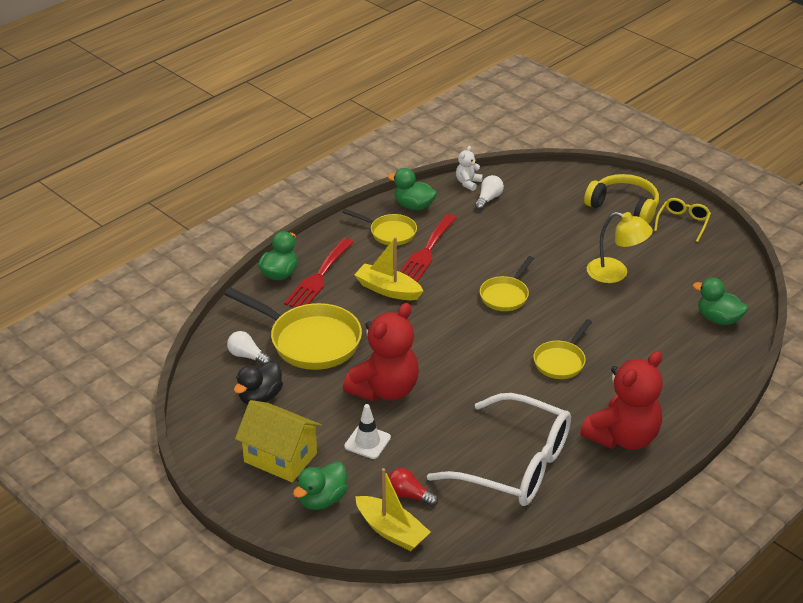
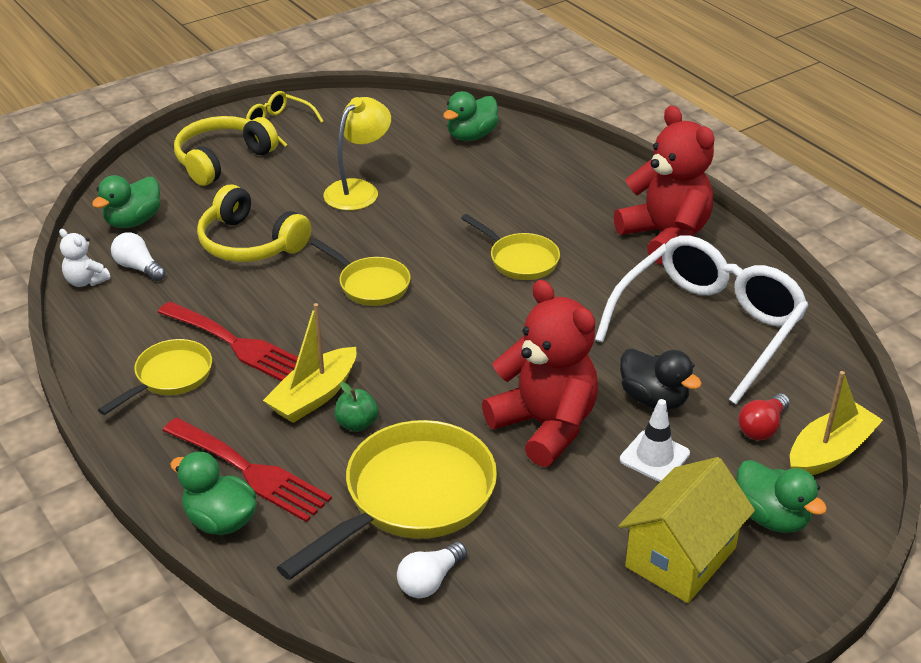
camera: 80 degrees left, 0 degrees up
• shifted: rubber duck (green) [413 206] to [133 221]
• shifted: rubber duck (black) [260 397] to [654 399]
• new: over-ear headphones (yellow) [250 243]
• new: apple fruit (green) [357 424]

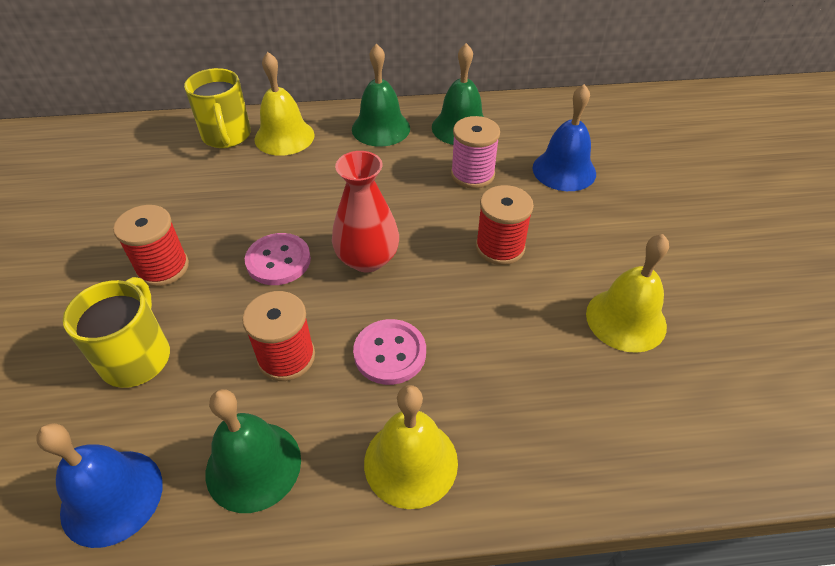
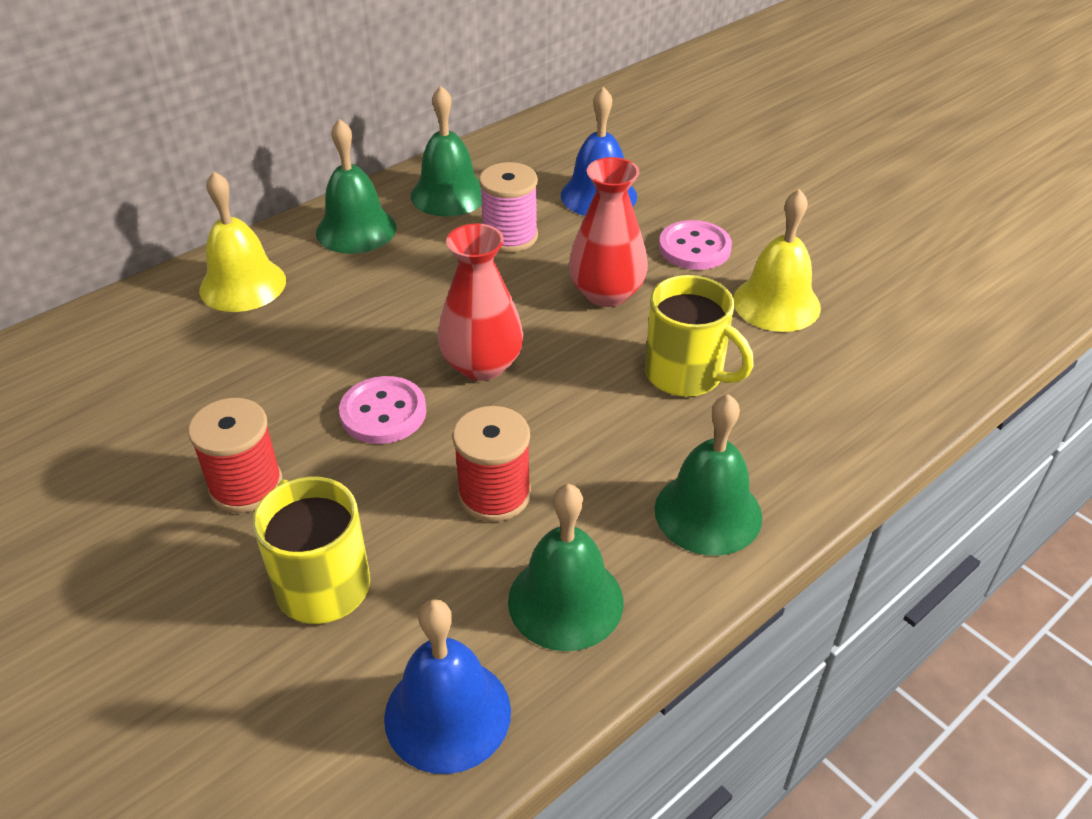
camera: 35 degrees left, 5 degrees down
• shifted: mug (yellow) [226 136] to [686 374]
• swapped: reel of thread (red) [500 247] to flower vase (red) [606 293]
• shifted: shirt button (rose-pink) [390 353] to [694 248]
• repainted: school bell (yellow) [411 462] to school bell (green) [708 512]

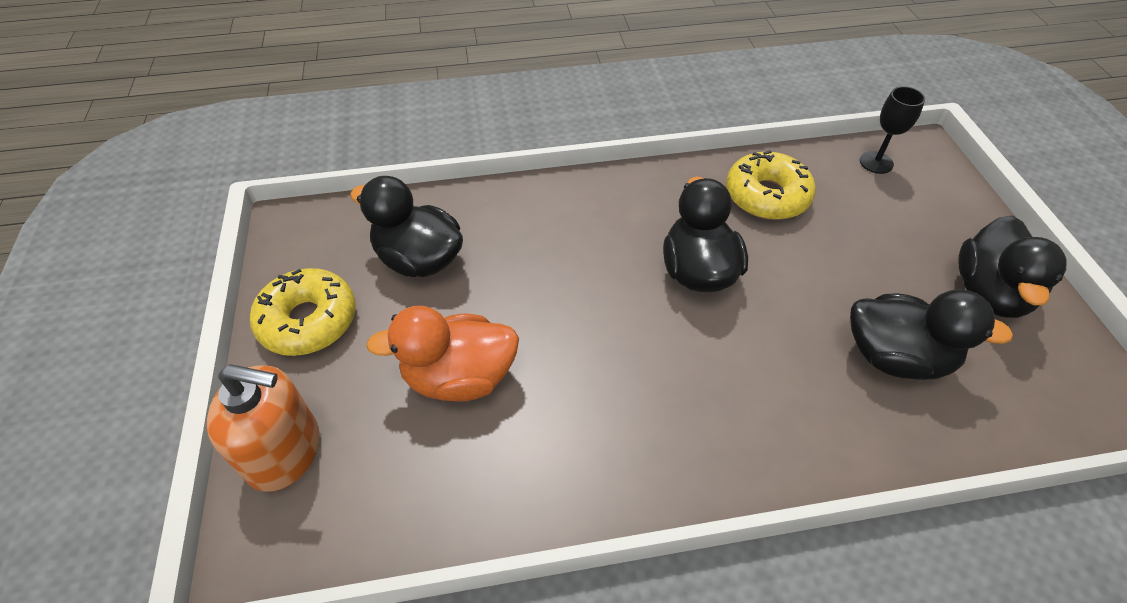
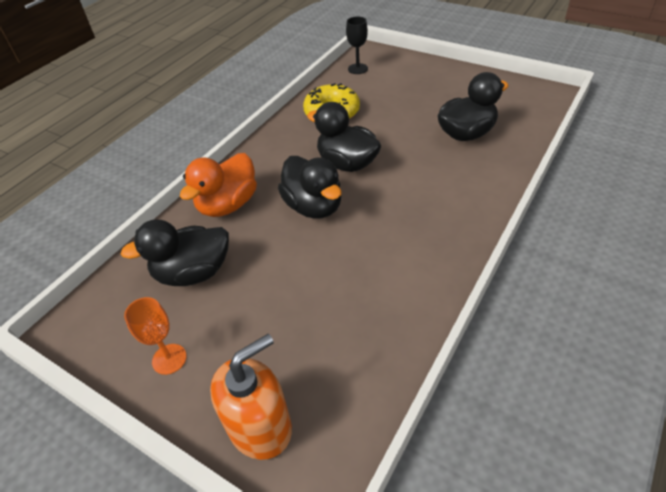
camera: 45 degrees left, 5 degrees down
• shifted: rubber duck (black) [989 293] to [313 206]
• swapped: doughnut (yellow) [308 321] to goblet (orange-coloured) [169 359]
• shifted: rubber duck (orange-coloured) [459 377] to [228 205]

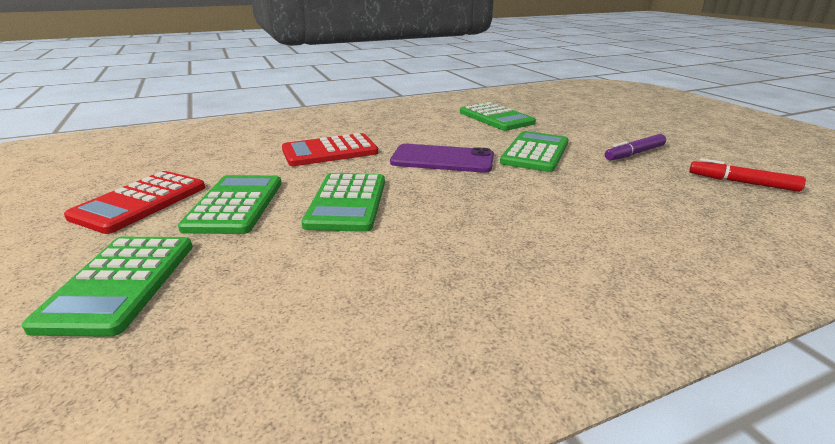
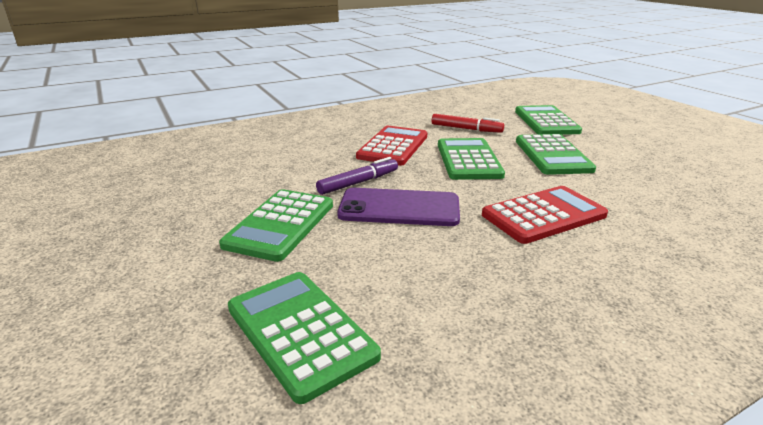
camera: 175 degrees right, 0 degrees up
• shifted: felt pen (royal purple) [635 153] to [358 183]
• shifted: felt pen (red) [742 183] to [466 129]
• shifted: adding machine (red) [140 202] to [393 146]

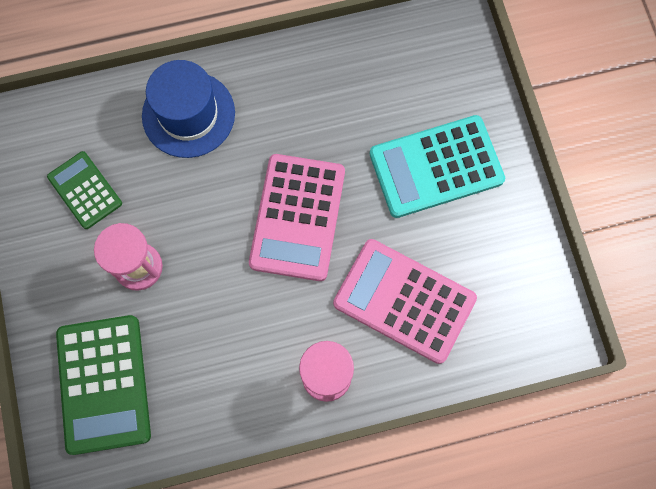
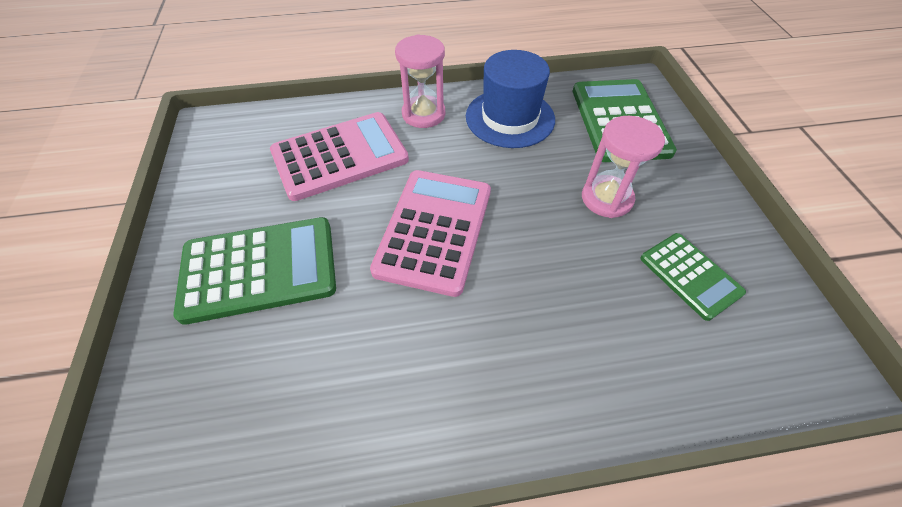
camera: 175 degrees left, 20 degrees down
• shifted: tall hat (cobalt) [188 114] to [510 118]
• repainted: adding machine (aqua) [436 167] to adding machine (green) [259 269]
• rotated: adding machine (rose-pink) [404 301] = [340 156] 60 degrees counterclockwise

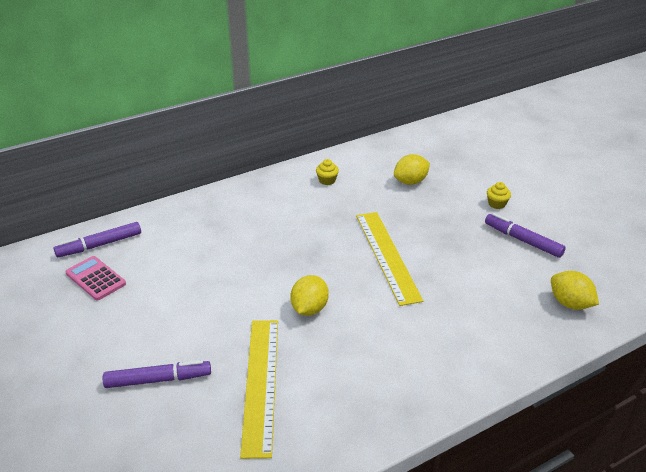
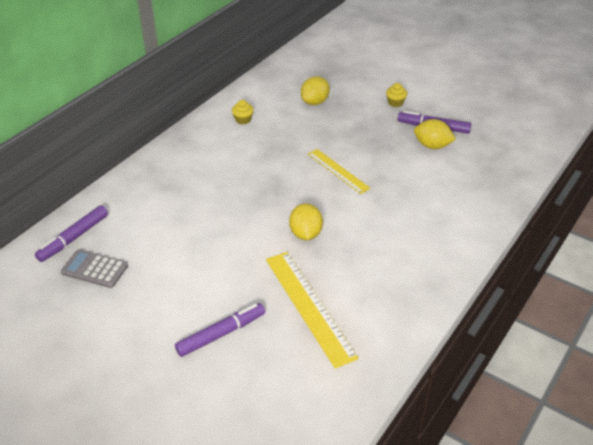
camera: 25 degrees left, 5 degrees up
• scaled: ruler (yellow) [386 256] = [338 171] x0.62
• repainted: adding machine (rose-pink) [95 278] to adding machine (gray) [94 269]
• shifted: lemon (yellow) [570 303] to [432 146]

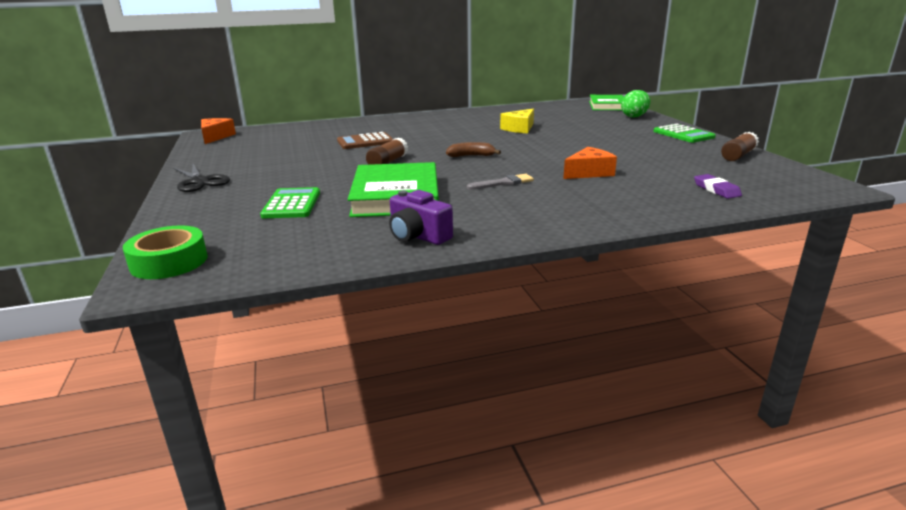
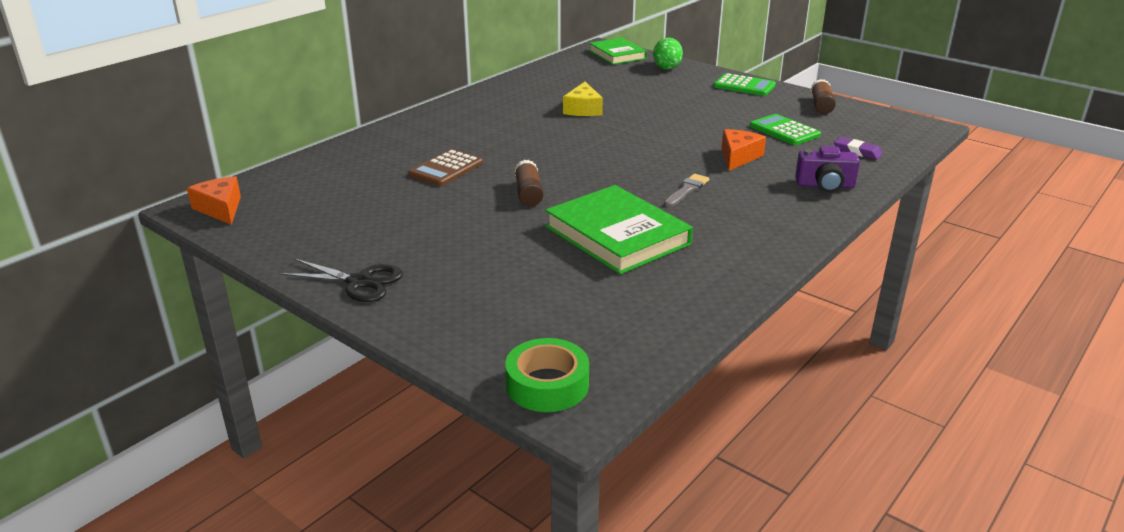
camera: 35 degrees left, 5 degrees up
• gone: banana (dark brown) [471 156]
• shifted: adding machine (green) [292 204] to [784 131]
• shifted: photo camera (royal purple) [418 236] to [825 185]

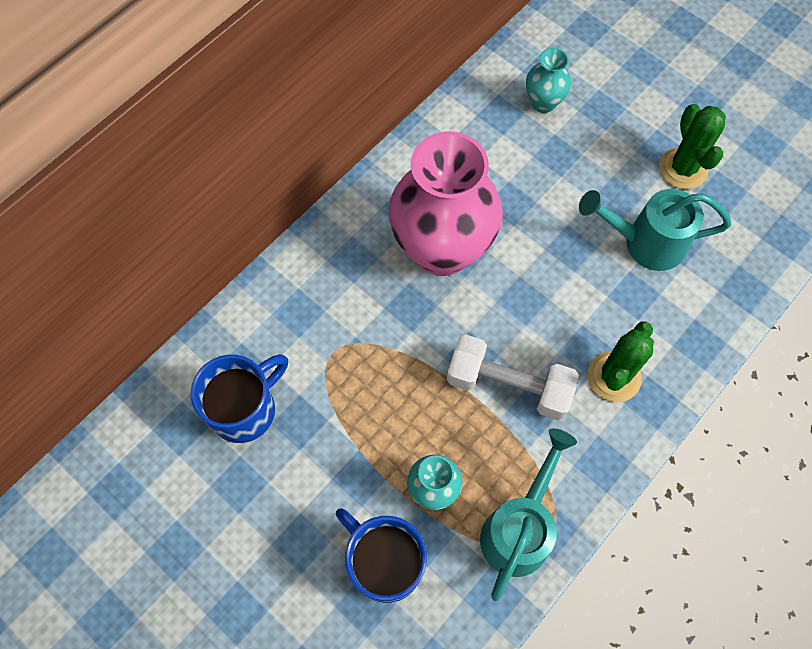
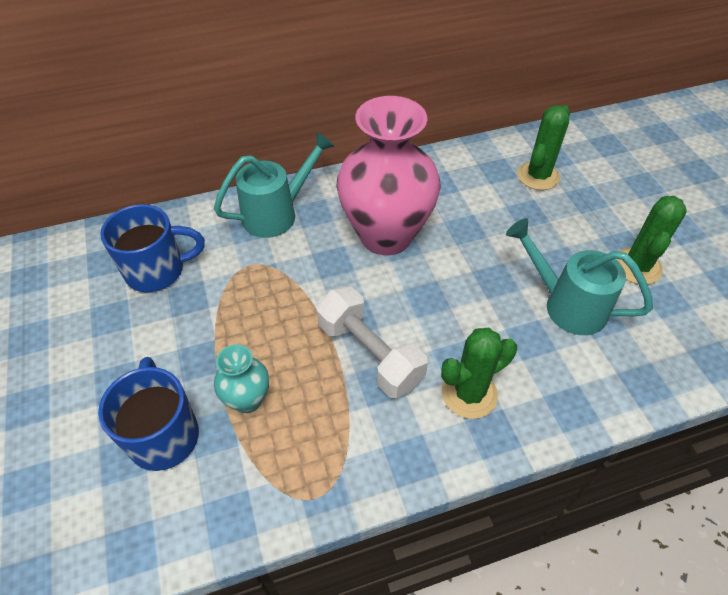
camera: 30 degrees right, 15 degrees down
• swapped: flower vase (aqua) [543 103] to cactus (green) [538 176]
• shifted: watering pot (aqua) [519 529] to [276 214]

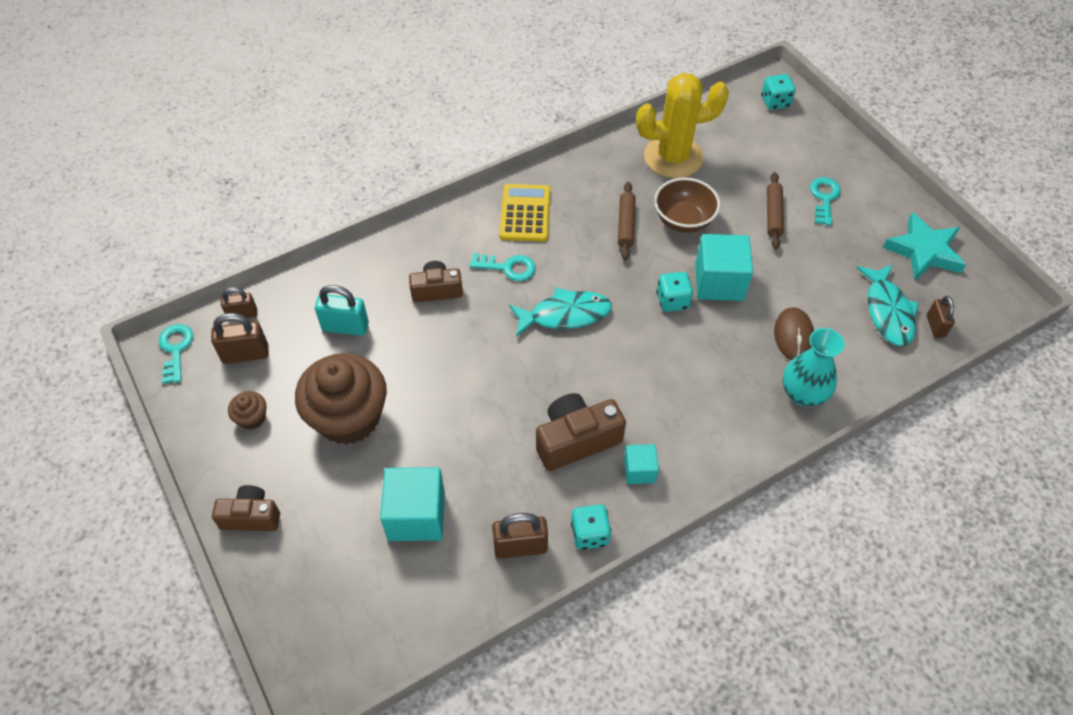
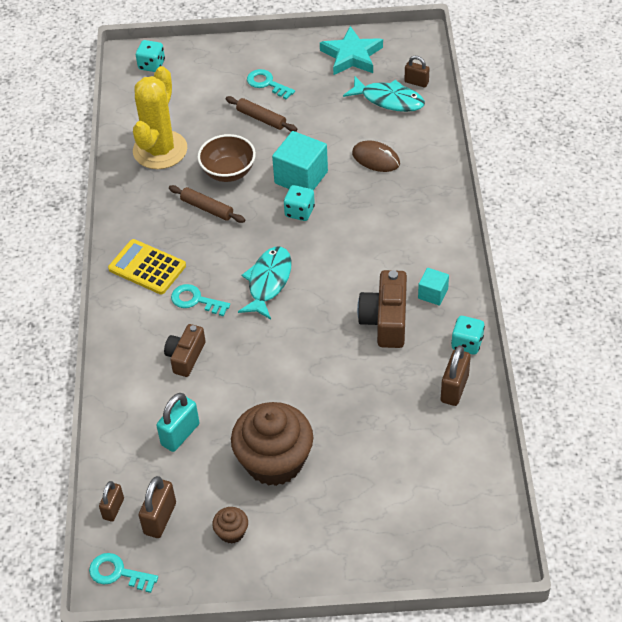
camera: 60 degrees left, 5 degrees down
• rotated: latchkey (aqua) [508 267] = [196 300] 105 degrees counterclockwise
• gone: flower vase (aqua) [803 394]
• gone: block (aqua) [416 515]
• gone: photo camera (dark brown) [251 516]

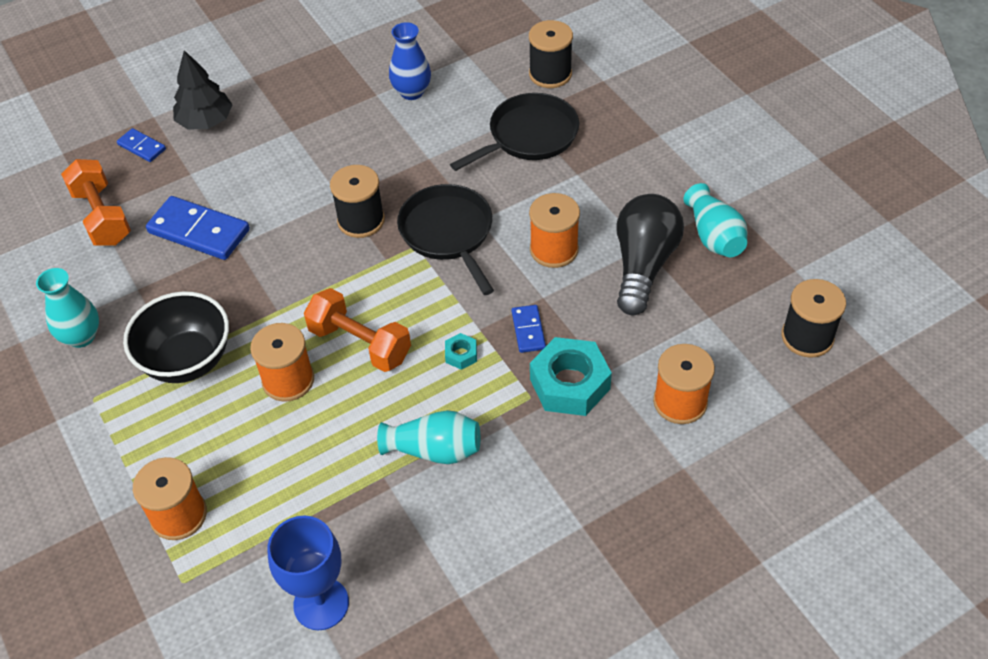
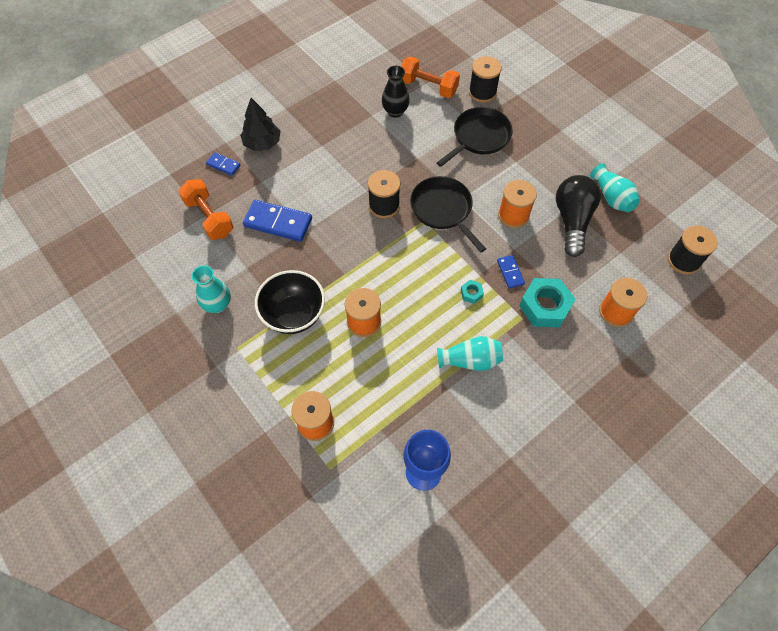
camera: 10 degrees left, 10 degrees up
• repainted: flower vase (cobalt) [412 92] to flower vase (black) [395 111]
• shifted: dumbbell (orange-coloured) [360 343] to [428 87]

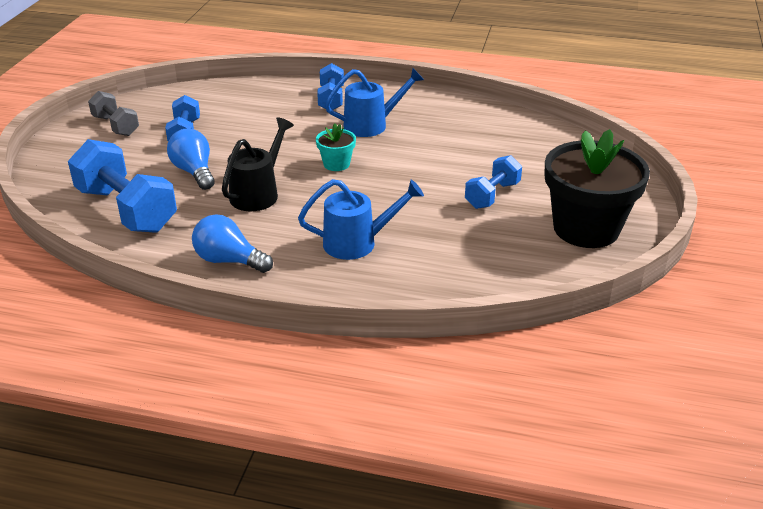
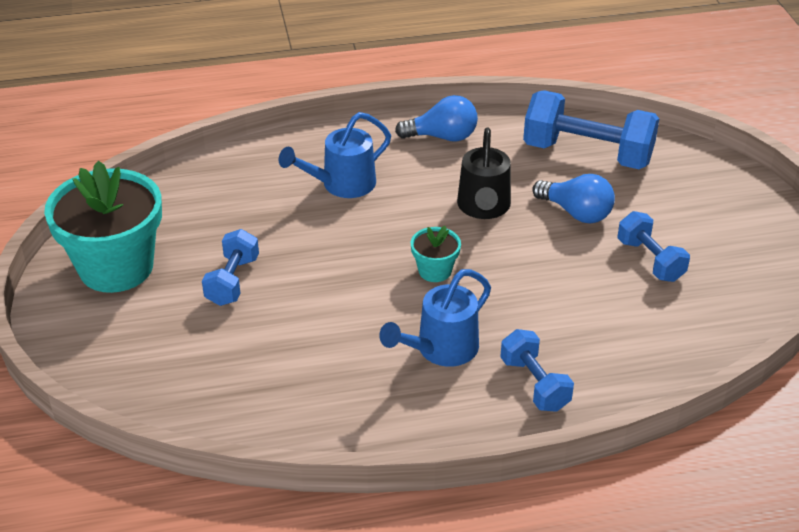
camera: 155 degrees right, 5 degrees up
• gone: dumbbell (gray) [116 126]
• repainted: plant pot (black) [586 228] to plant pot (aqua) [116 267]

